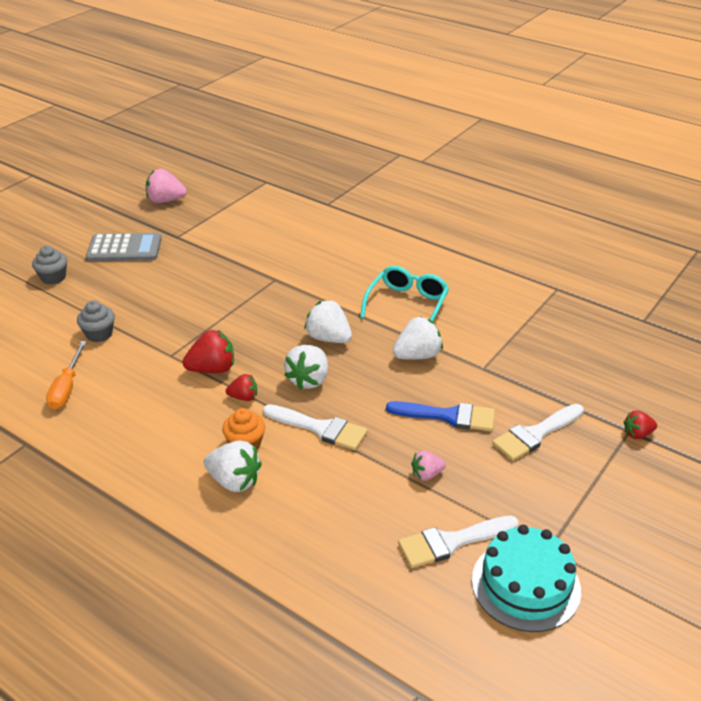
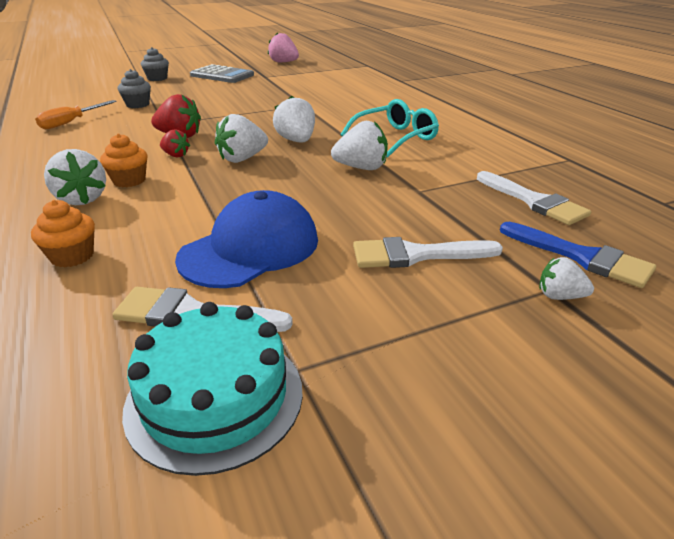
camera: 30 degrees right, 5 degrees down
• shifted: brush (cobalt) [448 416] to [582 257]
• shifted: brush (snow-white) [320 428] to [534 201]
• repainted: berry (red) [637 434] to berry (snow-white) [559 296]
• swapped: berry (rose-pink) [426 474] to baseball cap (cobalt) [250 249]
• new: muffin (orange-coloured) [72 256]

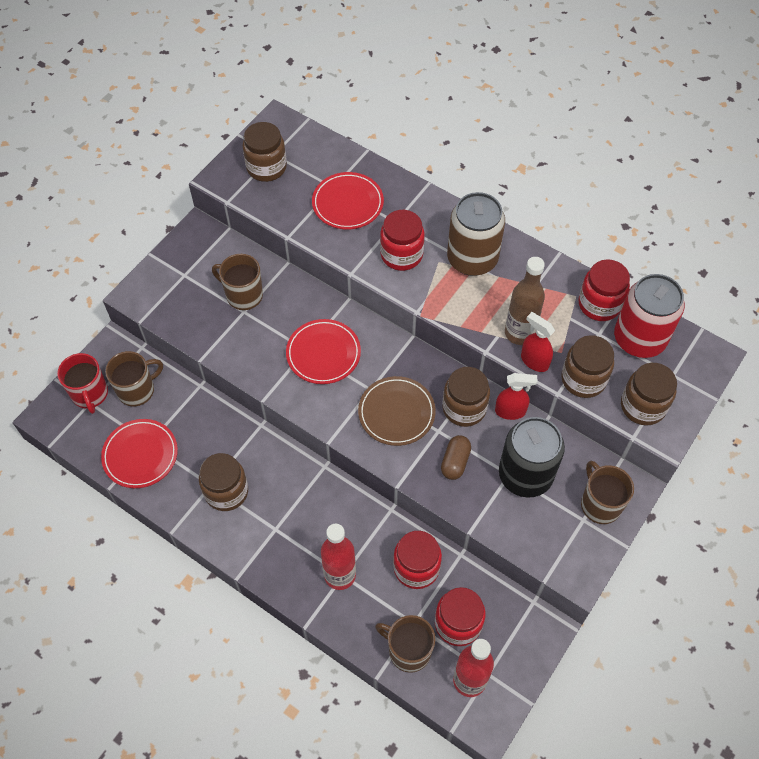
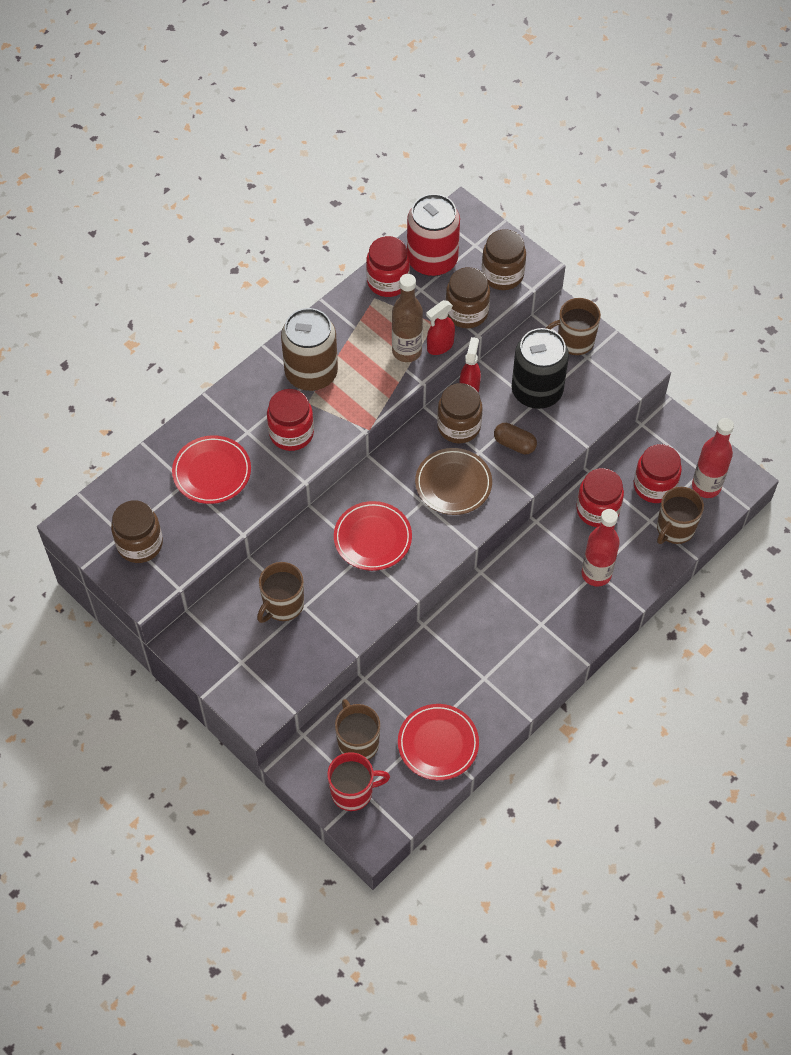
camera: 80 degrees left, 0 degrees up
• gone: jam jar (dark brown) [226 491]

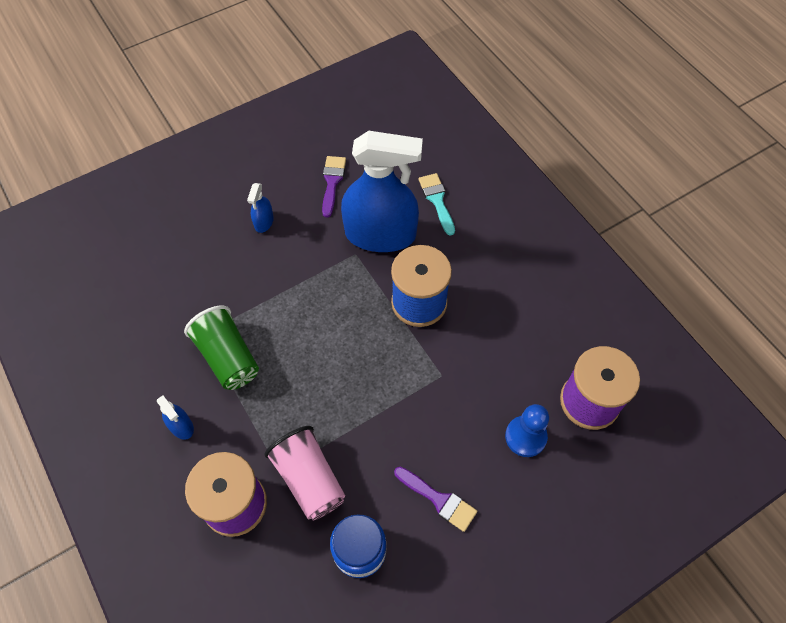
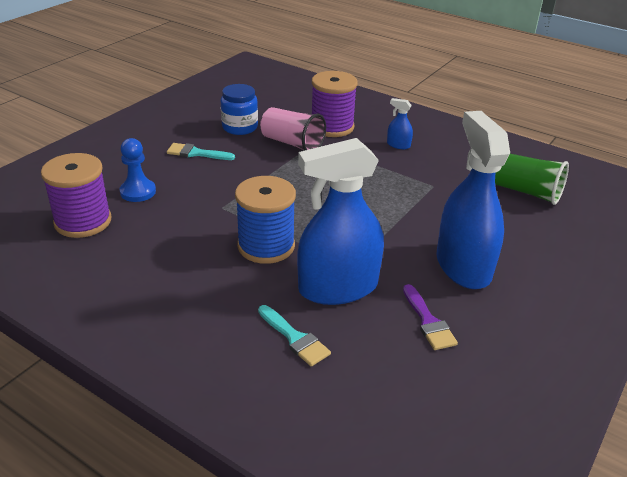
camera: 155 degrees right, 25 degrees down
• scaled: spray bottle (cobalt) [264 222] = [463 266] x2.48
• shifted: tumbler (green) [228 357] to [526 192]
• repainted: brush (royal purple) [439 500] to brush (aqua) [196 153]

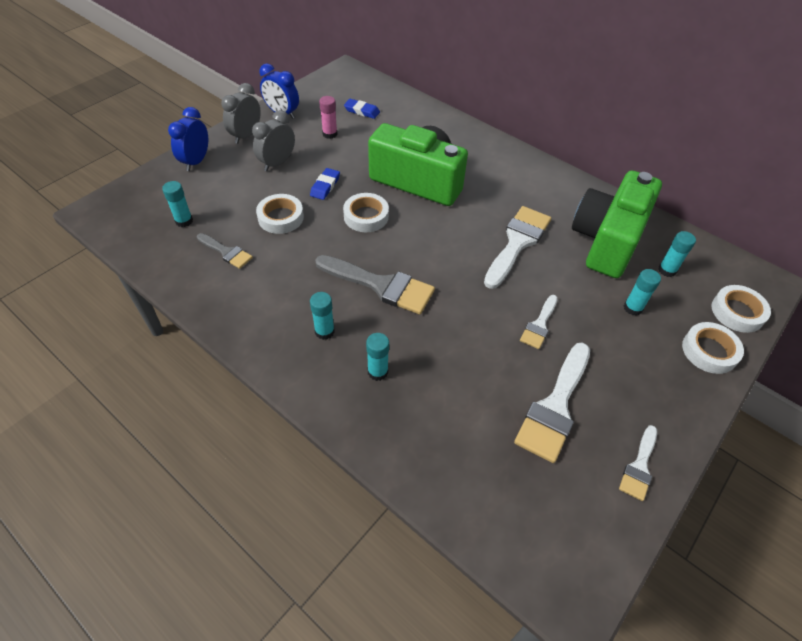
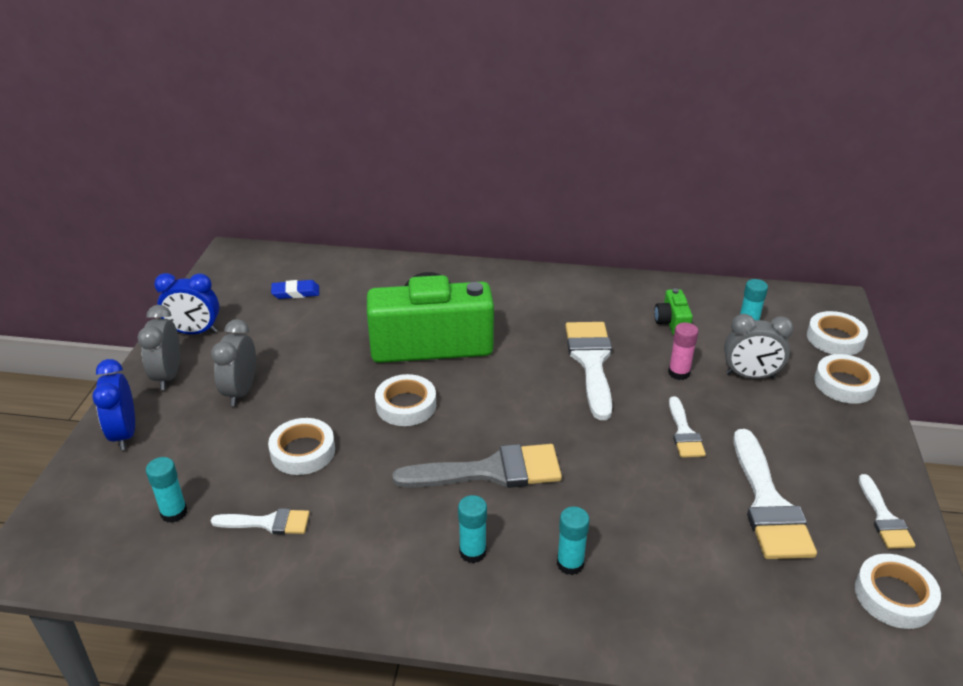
camera: 30 degrees left, 15 degrees down
• shifted: stick of glue (rose-pink) [330 134] to [679 373]
• gone: gum eraser (cobalt) [325 186]
• scaled: photo camera (green) [607 240] = [672 323] x0.41
• repainted: brush (gray) [226 252] to brush (snow-white) [268 523]
• swapped: stick of glue (aqua) [633 308] to bedside clock (gray) [750 376]
• new: sticky tape (snow-white) [894 596]

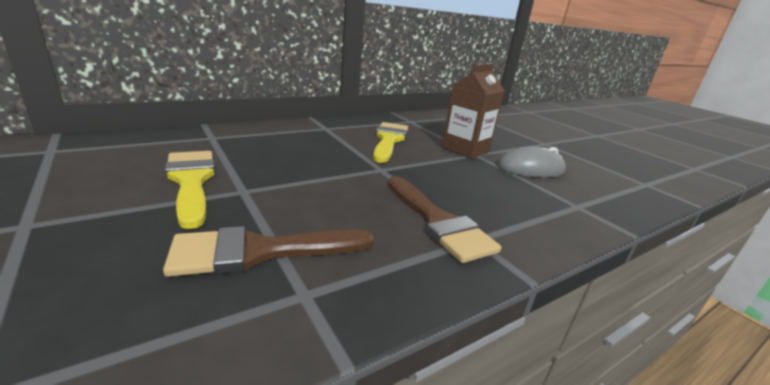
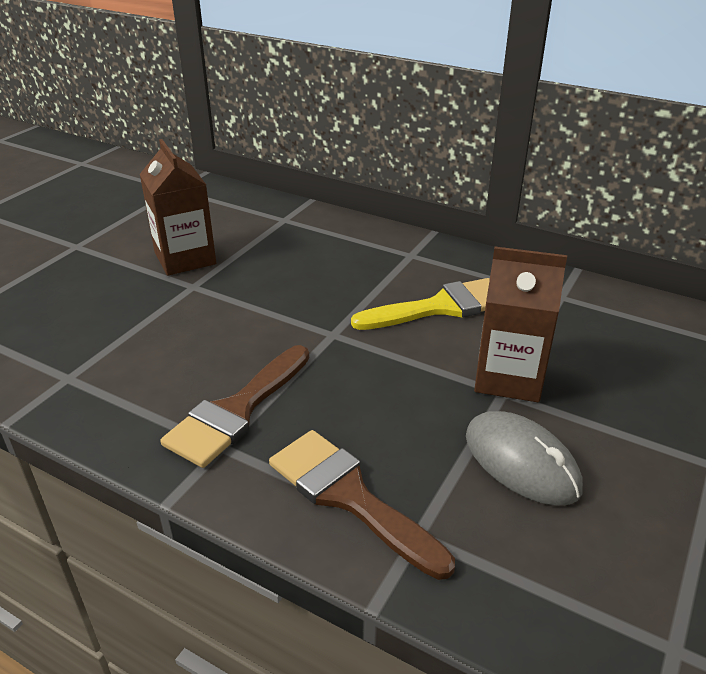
camera: 65 degrees right, 10 degrees up
• swapped: brush (yellow) [191 181] to milk carton (dark brown) [185 258]
• shifted: brush (dark brown) [260 252] to [349 496]

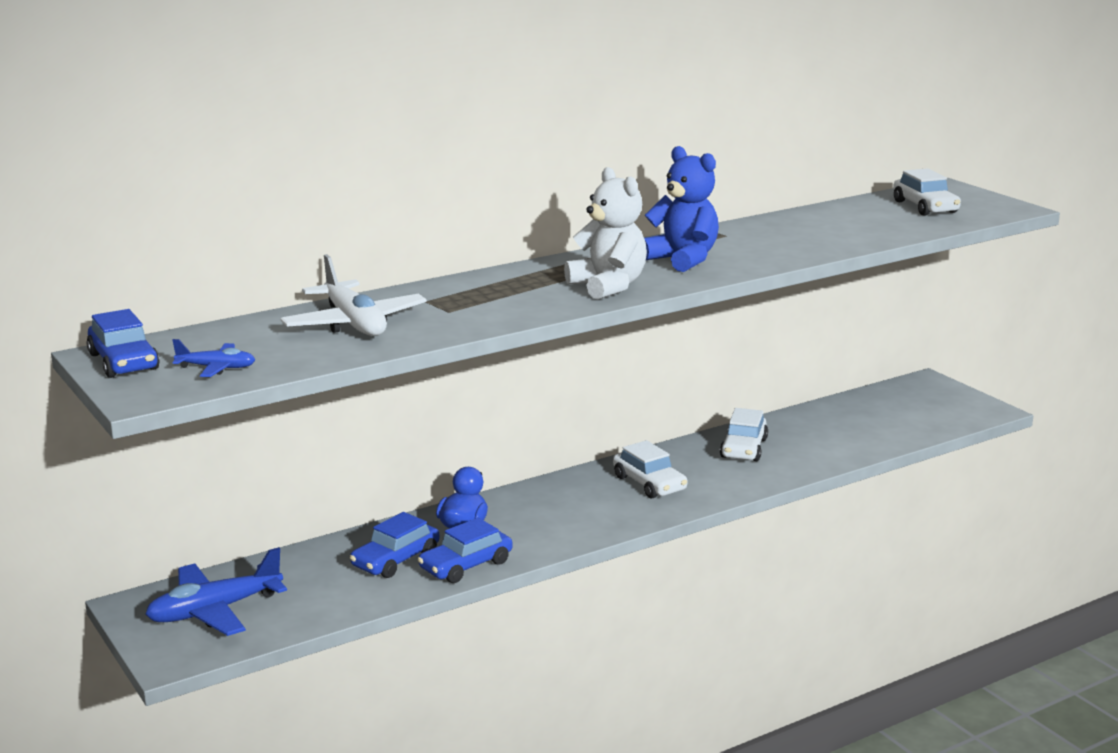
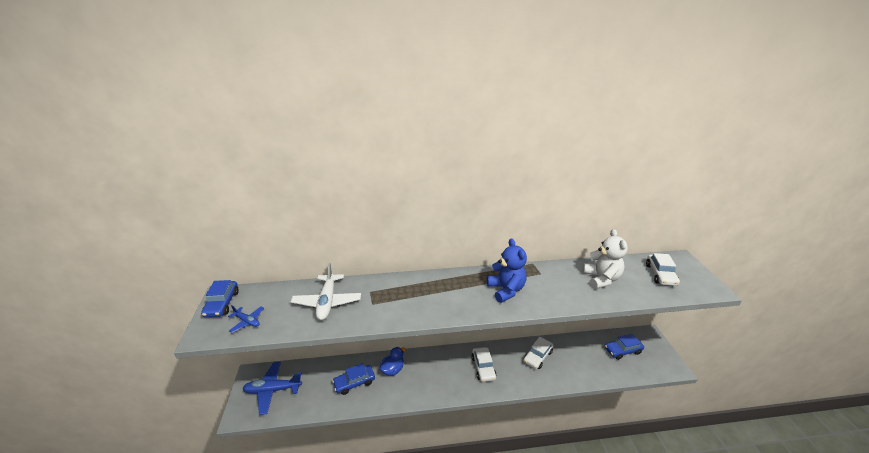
camera: 25 degrees right, 10 degrees up
• shifted: stuffed bear (snow-white) [608 286] to [601 279]
• shifted: toy car (cobalt) [466 565] to [622 350]

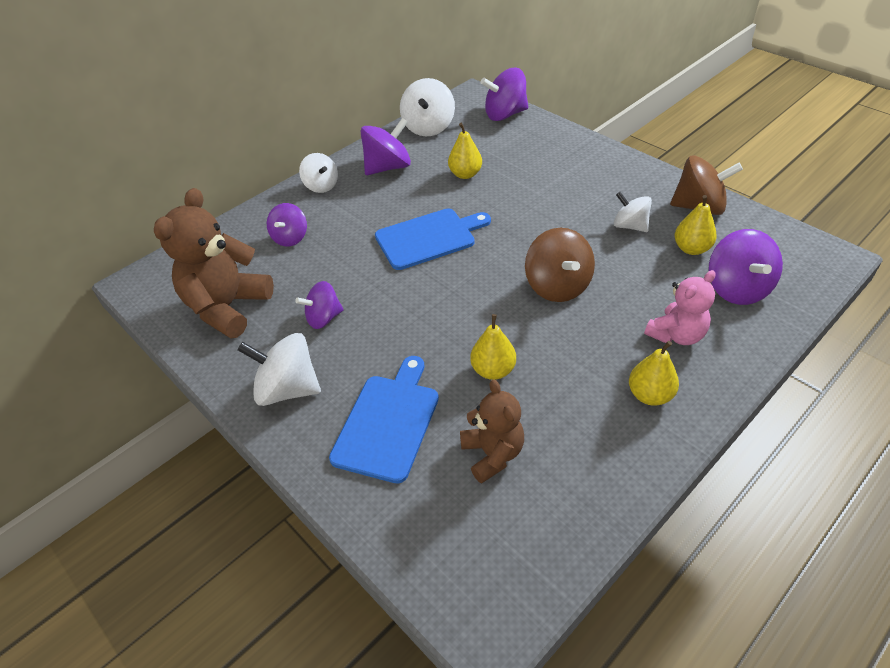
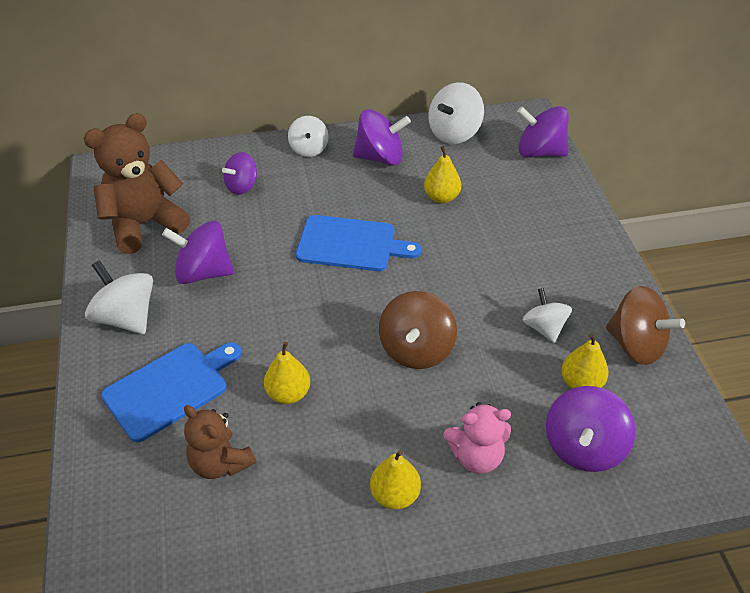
camera: 30 degrees right, 0 degrees up
• scaled: whirligig (royal purple) [324 318] = [203 272] x1.53
• rotated: stuffed bear (dark brown) [492 454] = [220 463] 120 degrees clockwise

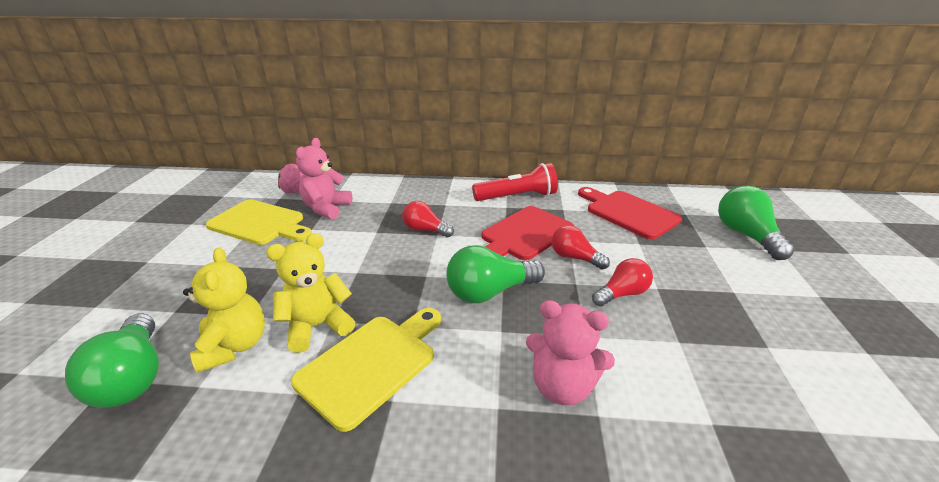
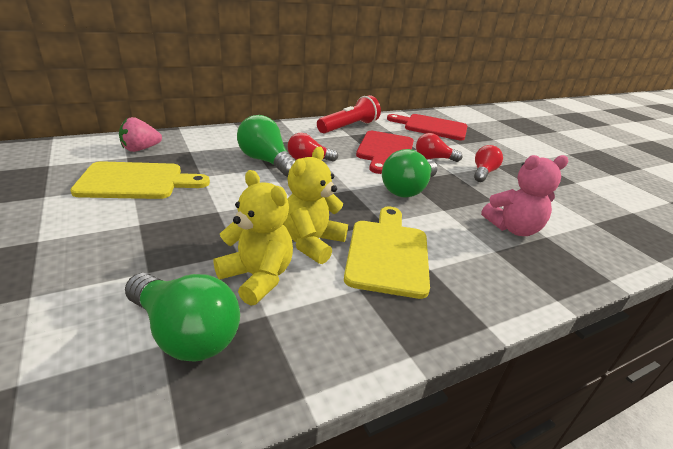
camera: 35 degrees left, 0 degrees up
• gone: stuffed bear (rose-pink) [326 208]
• shifted: lightbulb (green) [746 235] to [266 161]

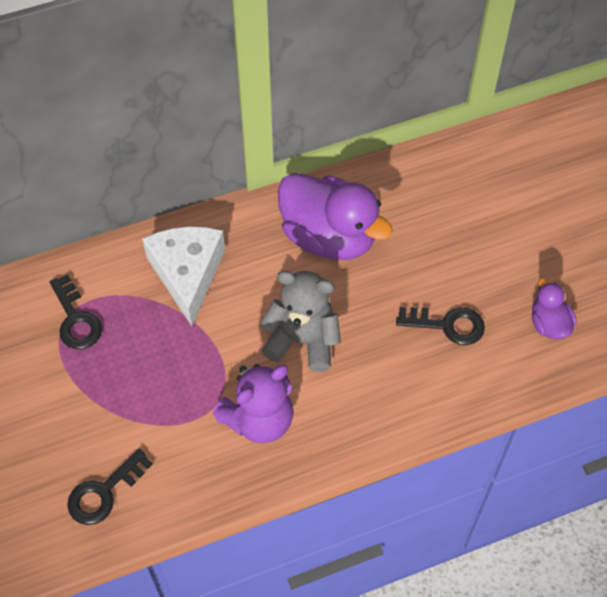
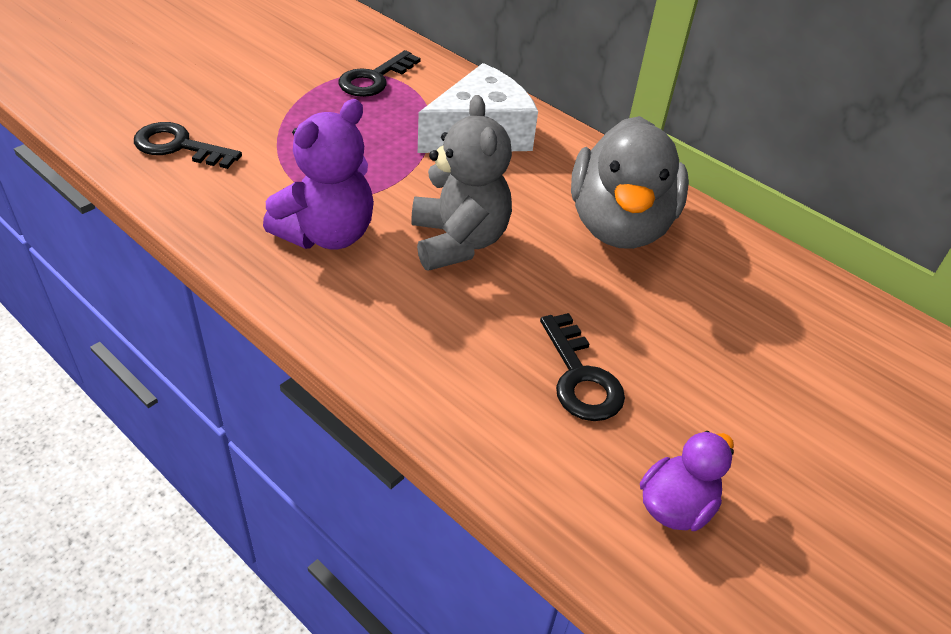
camera: 60 degrees right, 15 degrees down
• repainted: rubber duck (royal purple) [329 236] to rubber duck (gray) [619 225]
• rotated: stuffed bear (royal purple) [259 419] = [327 234] 75 degrees counterclockwise

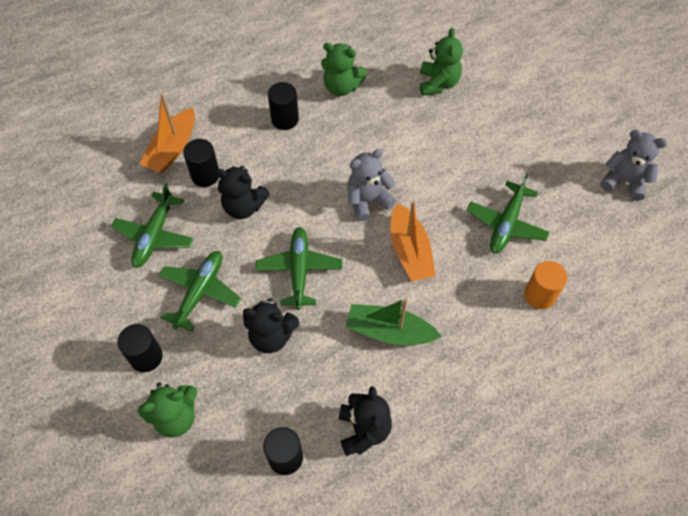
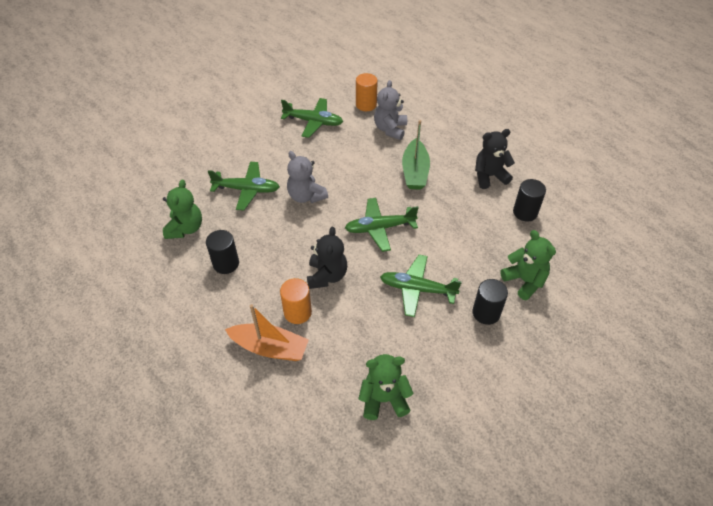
camera: 100 degrees left, 10 degrees down
• shifted: stuffed bear (green) [438 83] to [384 399]
• shifted: stuffed bear (gray) [624 181] to [390 129]
• repainted: solid cylinder (black) [205 175] to solid cylinder (orange-coloured) [297 312]
• shifted: aeroplane (green) [154 235] to [247 190]
• gone: toy boat (orange-coloured) [410 251]
• gone: stuffed bear (black) [271 336]

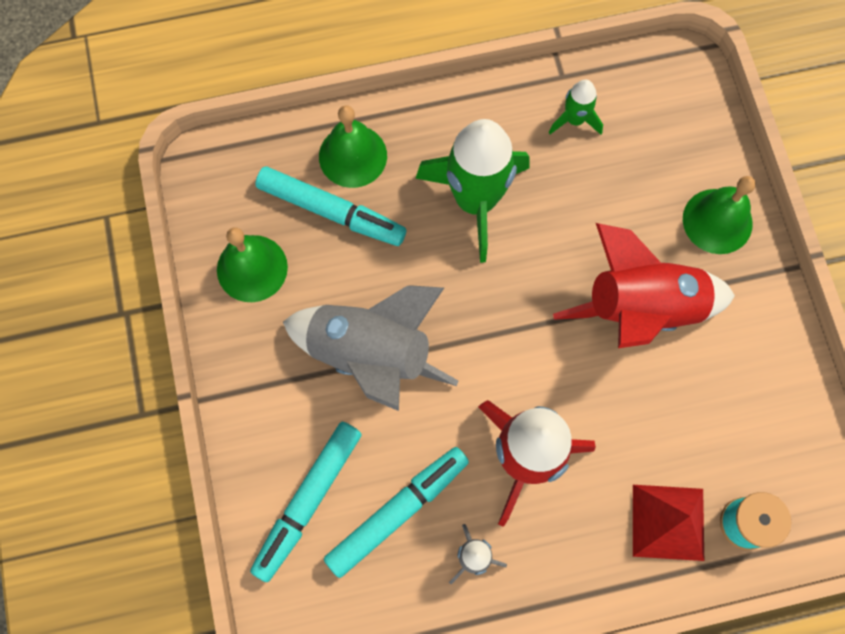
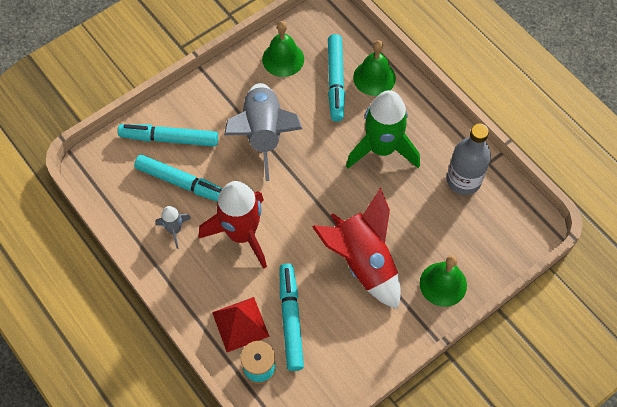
camera: 65 degrees right, 10 degrees down
• swapped: spaceship (green) [574 120] to bottle (gray) [463 180]
• new: felt pen (aqua) [291 319]

